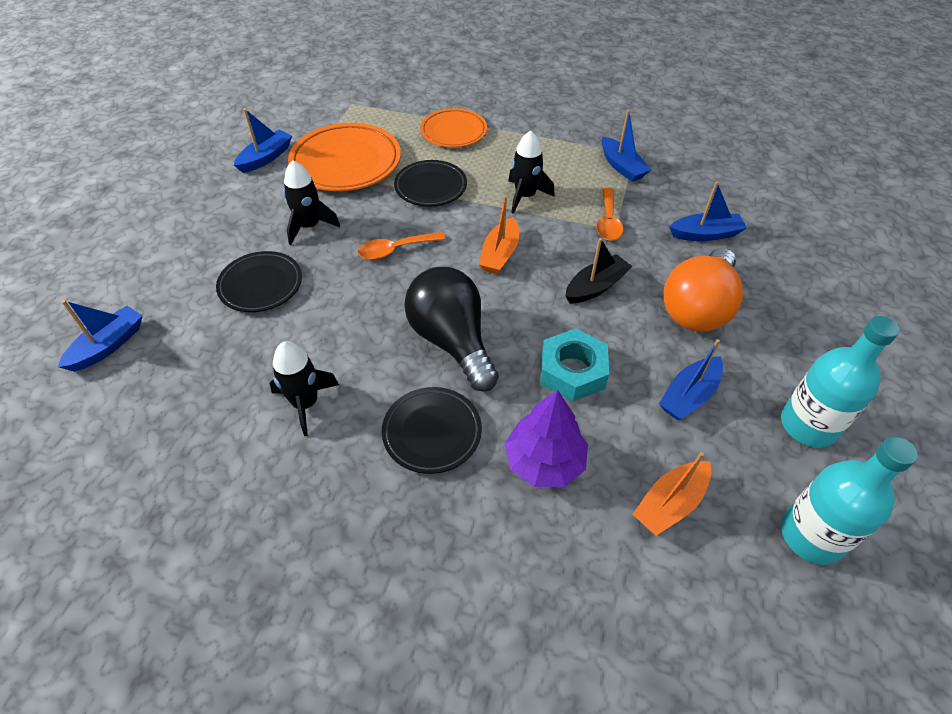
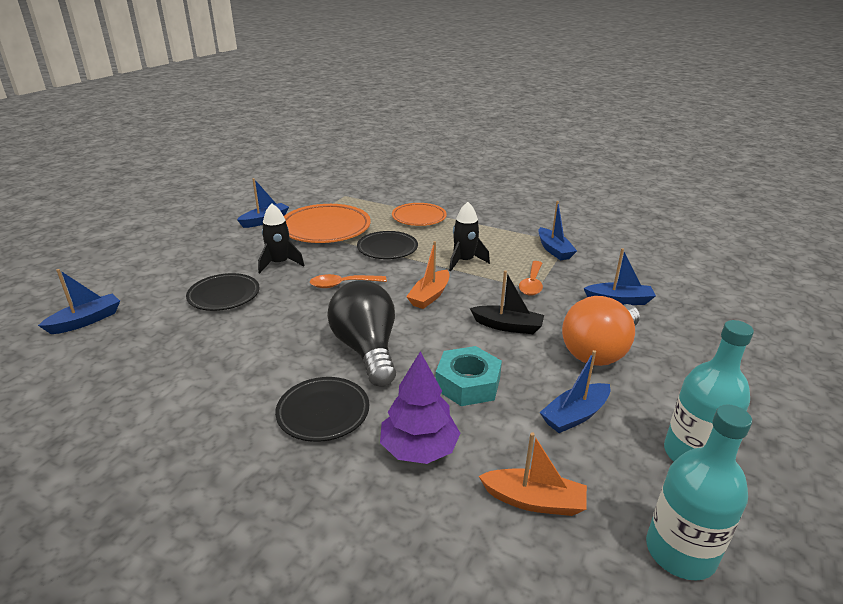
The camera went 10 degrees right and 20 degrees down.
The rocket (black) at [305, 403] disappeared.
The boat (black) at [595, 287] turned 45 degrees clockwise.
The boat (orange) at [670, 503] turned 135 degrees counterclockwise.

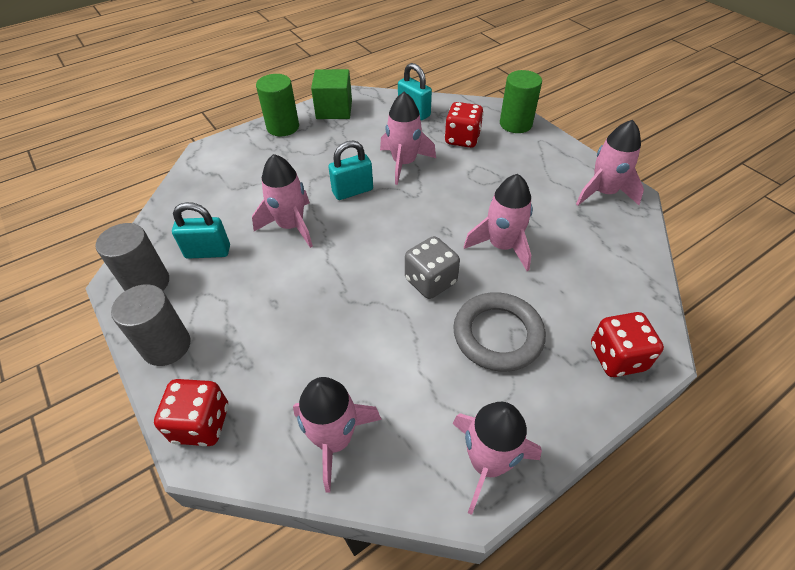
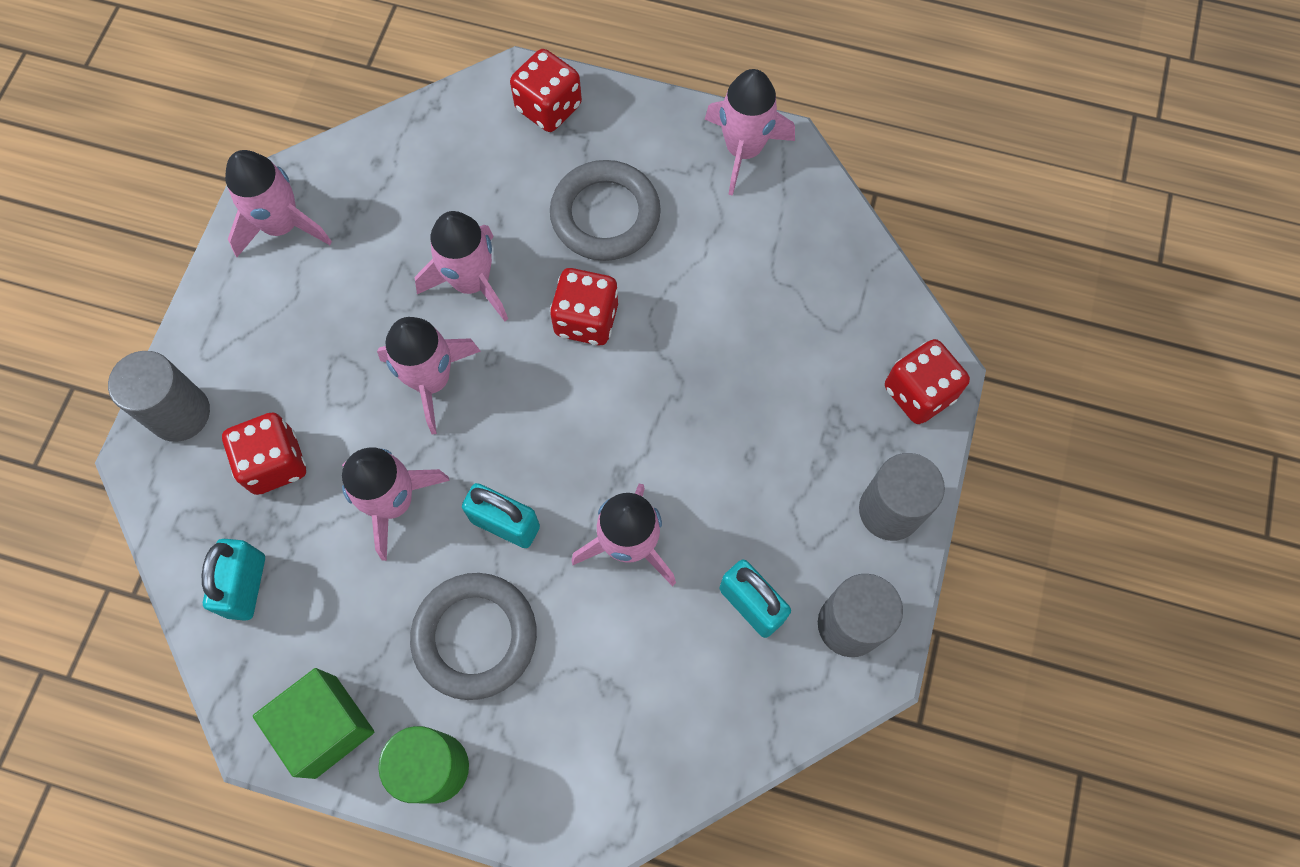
The camera went 130 degrees left and 20 degrees up.
The ring (grey) at [475, 637] appeared.
The rocket (pink) moved from [335, 439] to [431, 380].
The dice (grey) at [430, 281] became the dice (red) at [586, 319].
The cylinder (green) at [515, 124] became the cylinder (grey) at [180, 413].

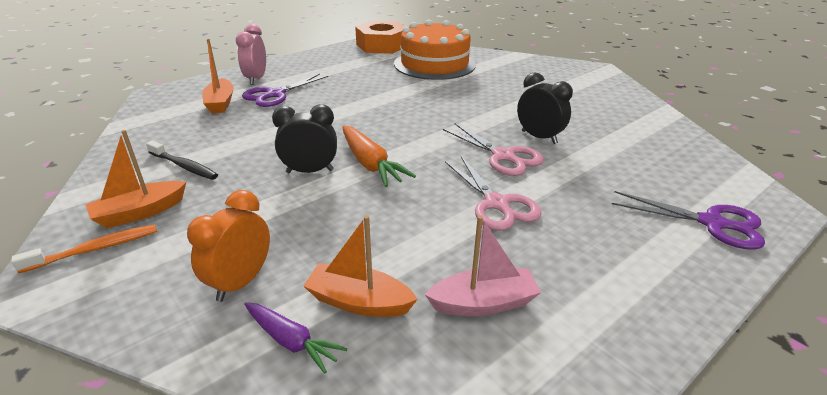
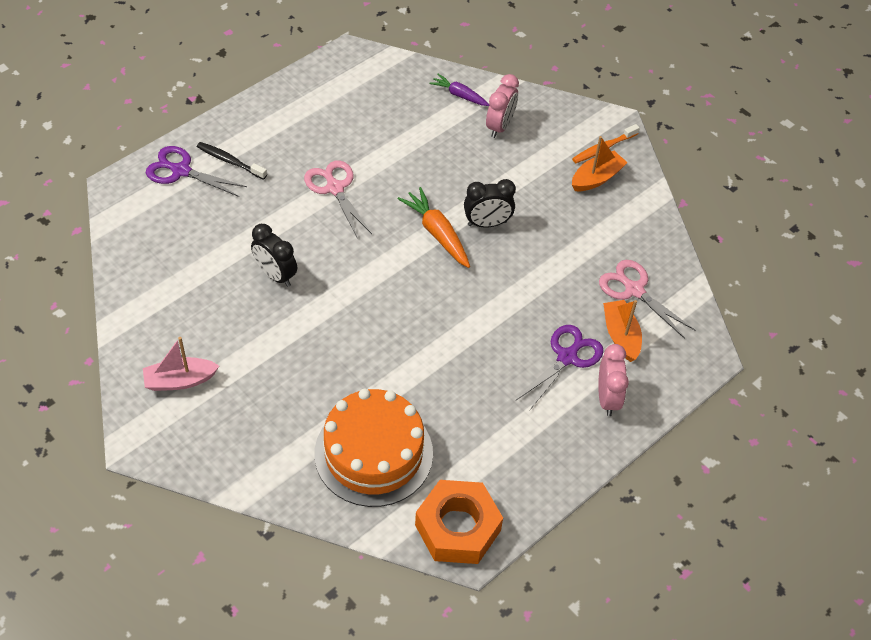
The camera went 175 degrees right and 20 degrees up.
The boat (orange) at [359, 302] disappeared.
The toothbrush (black) moved from [184, 166] to [230, 161].
The boat (pink) moved from [483, 303] to [180, 380].
The scissors (pink) moved from [503, 156] to [634, 290].
The clock (orange) at [241, 282] became the clock (pink) at [500, 126].

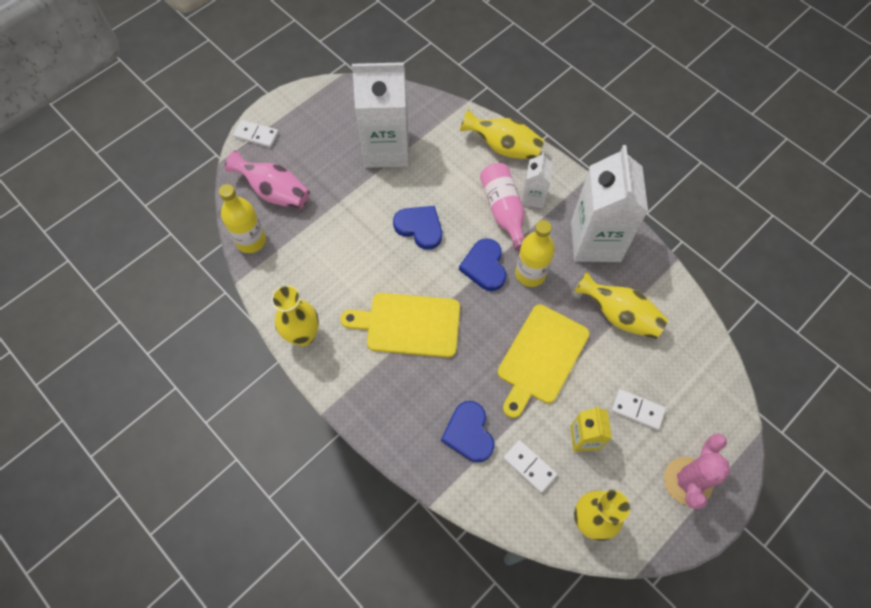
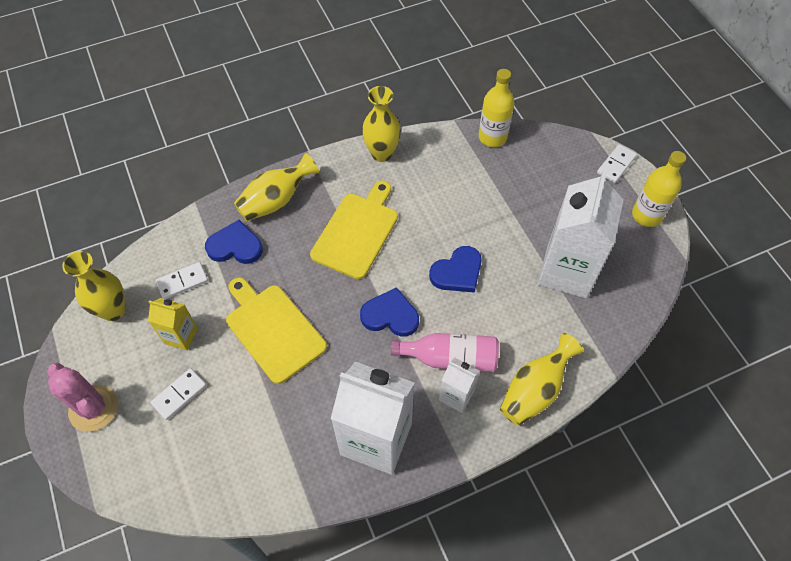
The camera went 110 degrees right and 5 degrees down.
The vase (pink) at [274, 192] disappeared.
The bottle (yellow) moved from [530, 274] to [646, 215].
The vase (yellow) moved from [619, 315] to [276, 200].

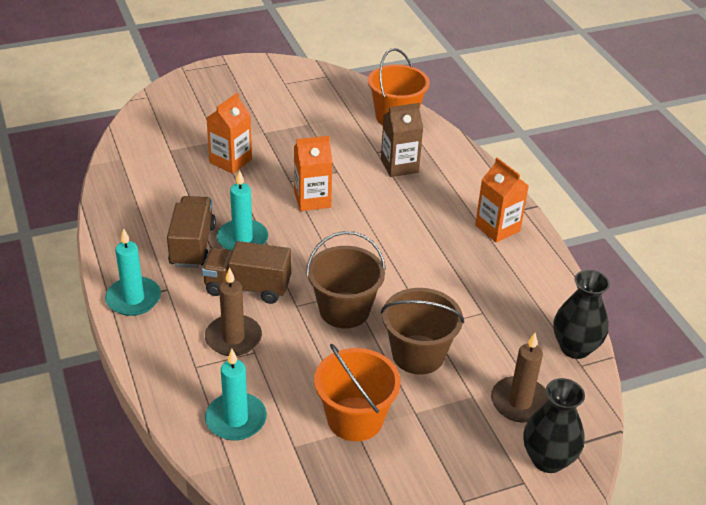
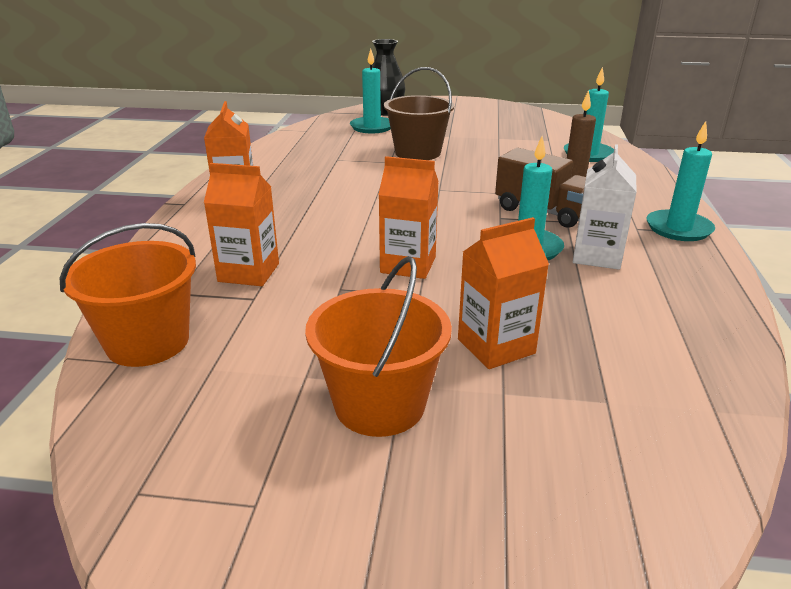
The camera went 150 degrees left and 10 degrees down.
The bucket (brown) at [344, 310] disappeared.
The vase (black) at [575, 348] disappeared.
The bucket (orange) moved from [355, 419] to [379, 404].
The truck (brown) at [192, 245] was replaced by the carton (white) at [597, 256].
The carton (brown) at [399, 166] became the carton (orange) at [249, 272].
The candle (brown) at [520, 402] became the candle (turquoise) at [372, 127].

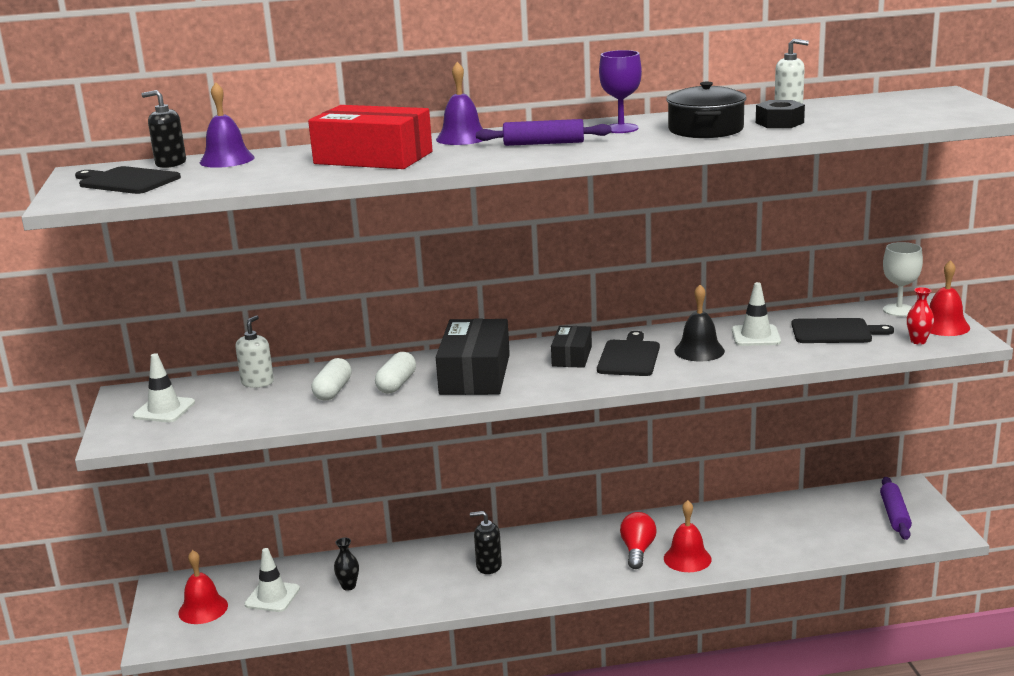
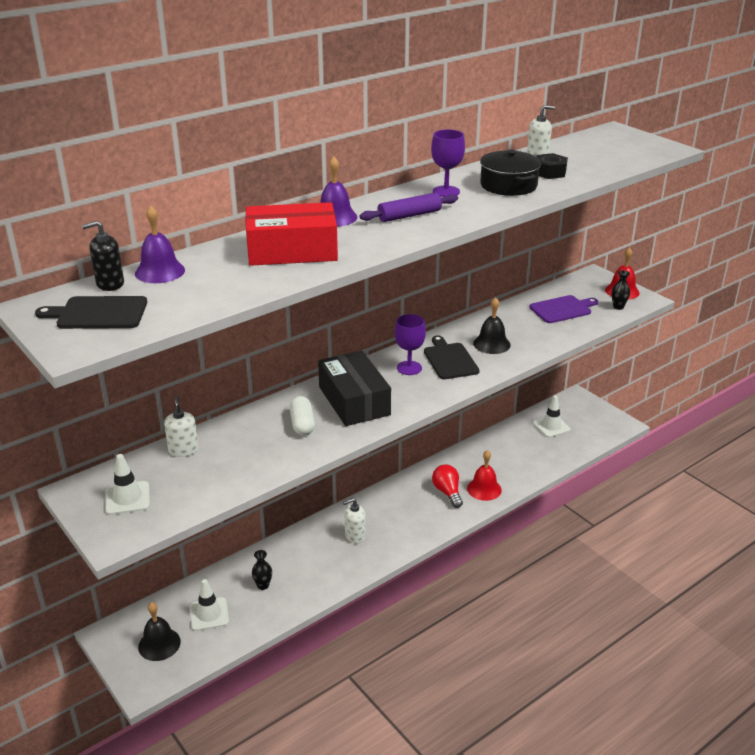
The camera went 30 degrees left and 10 degrees up.
The capsule (white) at [333, 391] disappeared.
The rolling pin (purple) at [894, 515] disappeared.
The goblet (white) at [898, 310] disappeared.
The traffic cone (white) moved from [756, 336] to [551, 426].
The box (black) at [572, 356] was replaced by the goblet (purple) at [409, 368].
The bell (red) at [203, 609] became the bell (black) at [159, 644].
The soap dispenser (black) at [488, 566] became the soap dispenser (white) at [355, 536].
The cutting board (black) at [835, 332] became the cutting board (purple) at [562, 309].
The vase (red) at [918, 341] became the vase (black) at [618, 307].

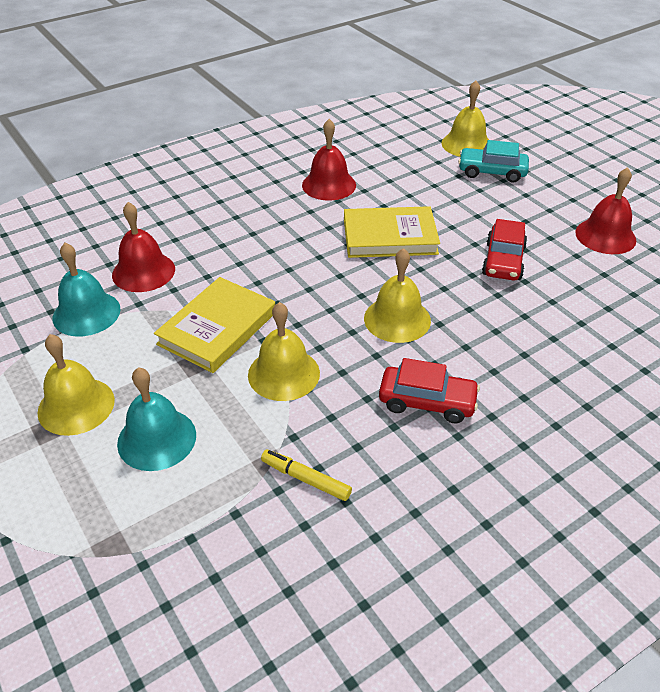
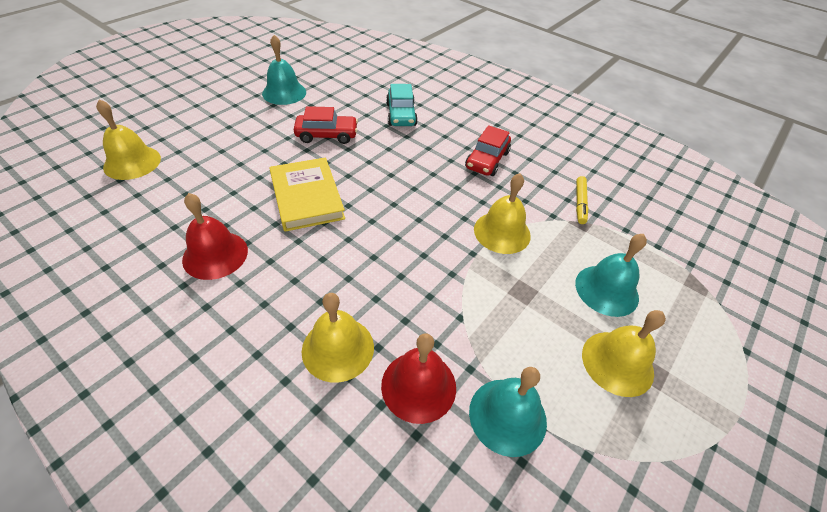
The camera went 110 degrees left and 5 degrees up.
The book (yellow) at [217, 328] disappeared.
The bell (yellow) moved from [397, 319] to [338, 348].
The car (turquoise) moved from [492, 172] to [401, 115].
The bell (red) at [605, 236] became the bell (turquoise) at [284, 92].
The car (red) at [427, 402] turned 150 degrees counterclockwise.

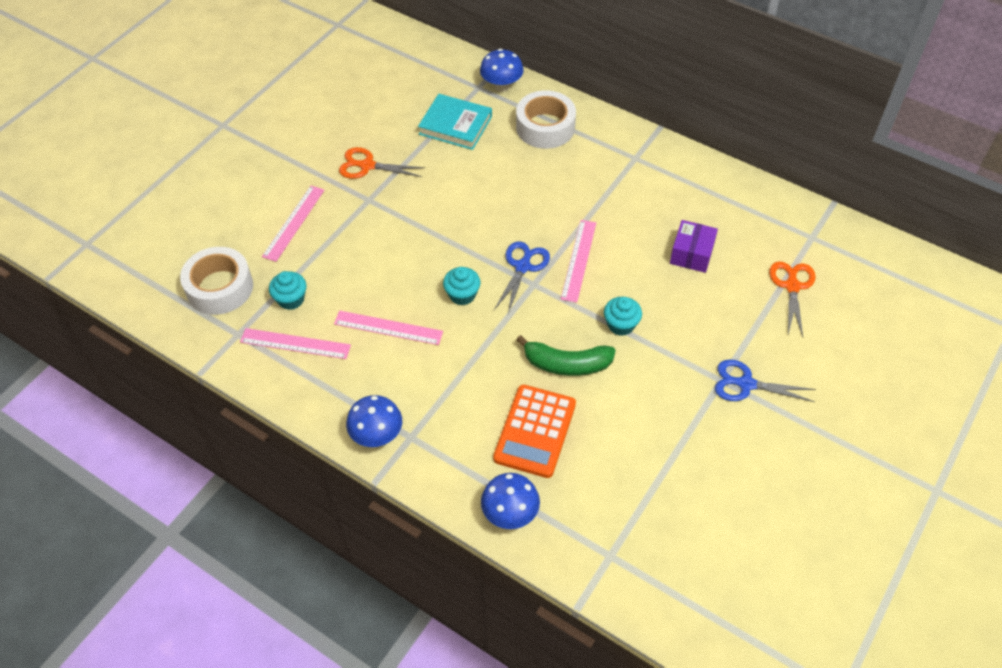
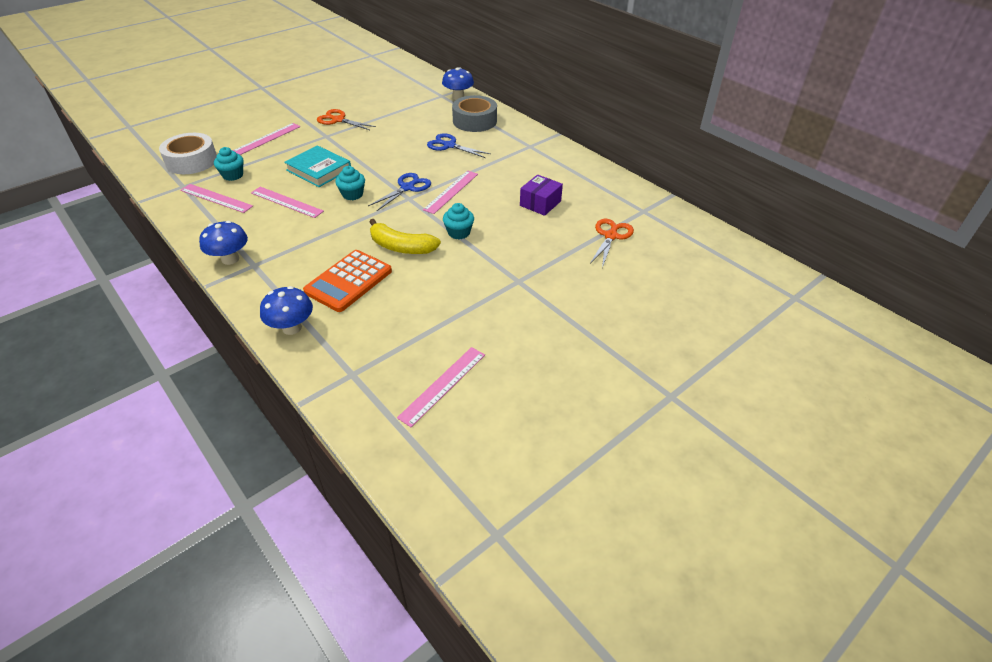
The camera went 15 degrees right and 10 degrees down.
The ruler (pink) at [443, 385] appeared.
The book (turquoise) moved from [455, 125] to [319, 170].
The scissors (blue) moved from [746, 384] to [449, 145].
The tape (white) at [545, 127] became the tape (grey) at [474, 121].
The banana (green) at [567, 364] became the banana (yellow) at [401, 247].

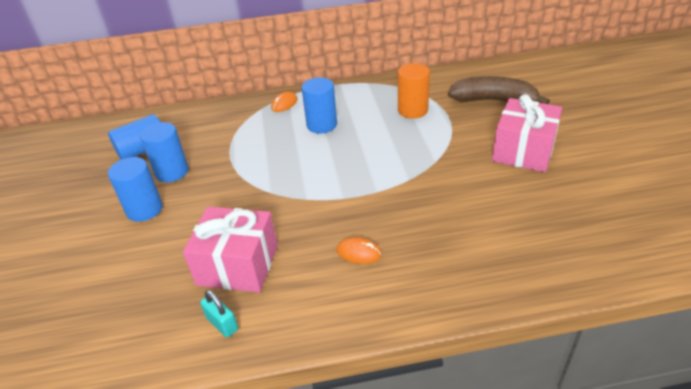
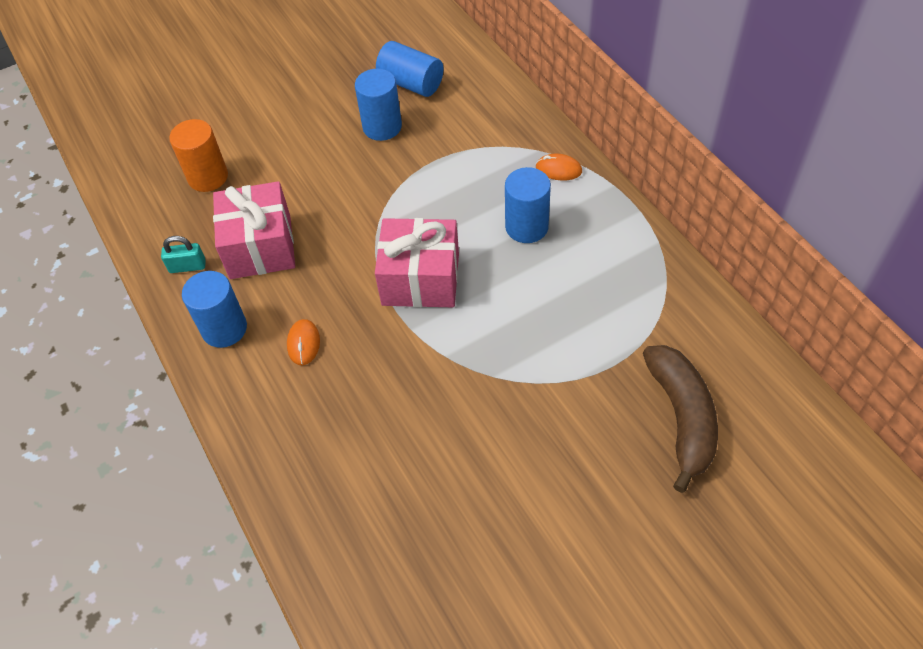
The camera went 70 degrees right and 15 degrees up.
The cylinder (blue) moved from [144, 209] to [224, 329].
The cylinder (orange) moved from [412, 110] to [208, 177].
The gift (pink) moved from [523, 151] to [420, 279].
The padlock (turquoise) at [222, 323] turned 60 degrees clockwise.

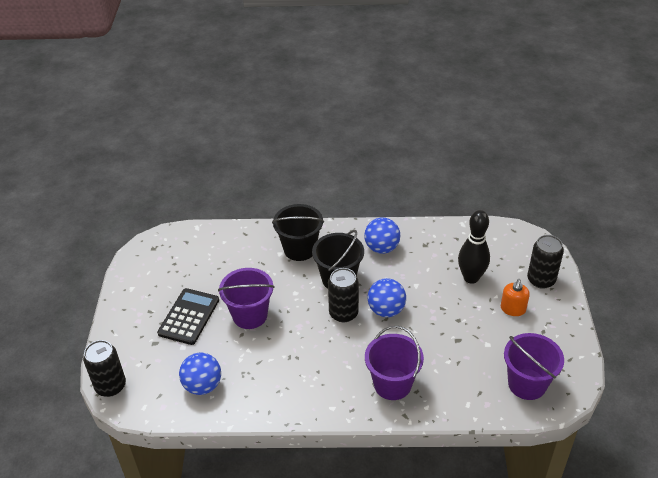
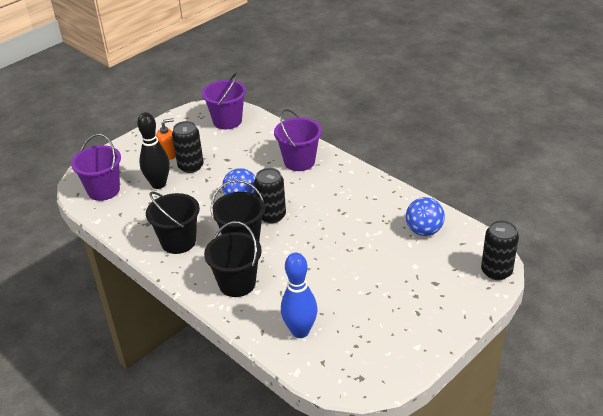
The camera went 135 degrees left and 5 degrees down.
The calculator (black) at [189, 317] disappeared.
The bowling pin (blue) at [300, 331] appeared.
The bucket (purple) moved from [250, 315] to [104, 190].
The can (black) moved from [541, 280] to [191, 166].
The ball (blue) at [382, 248] was replaced by the bucket (black) at [178, 242].

